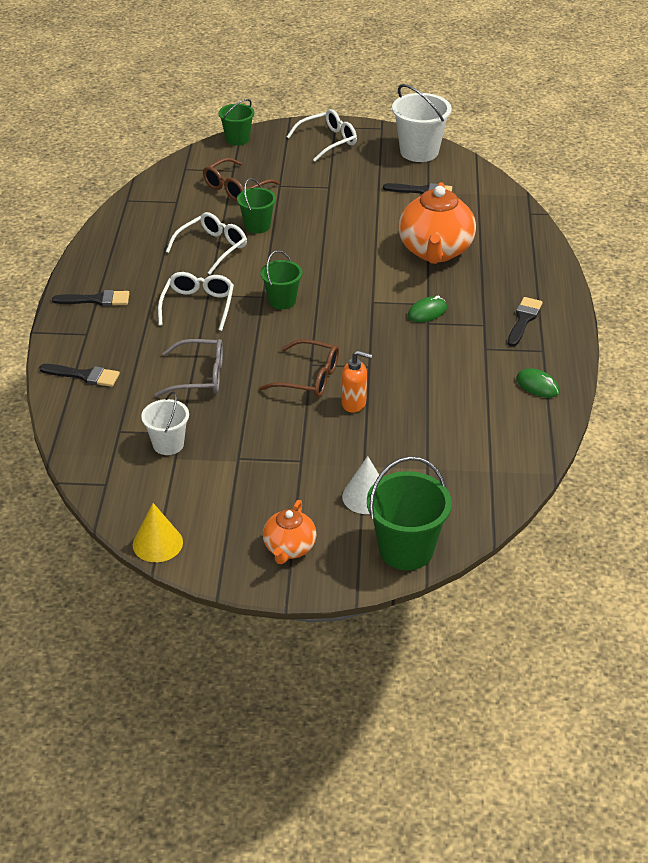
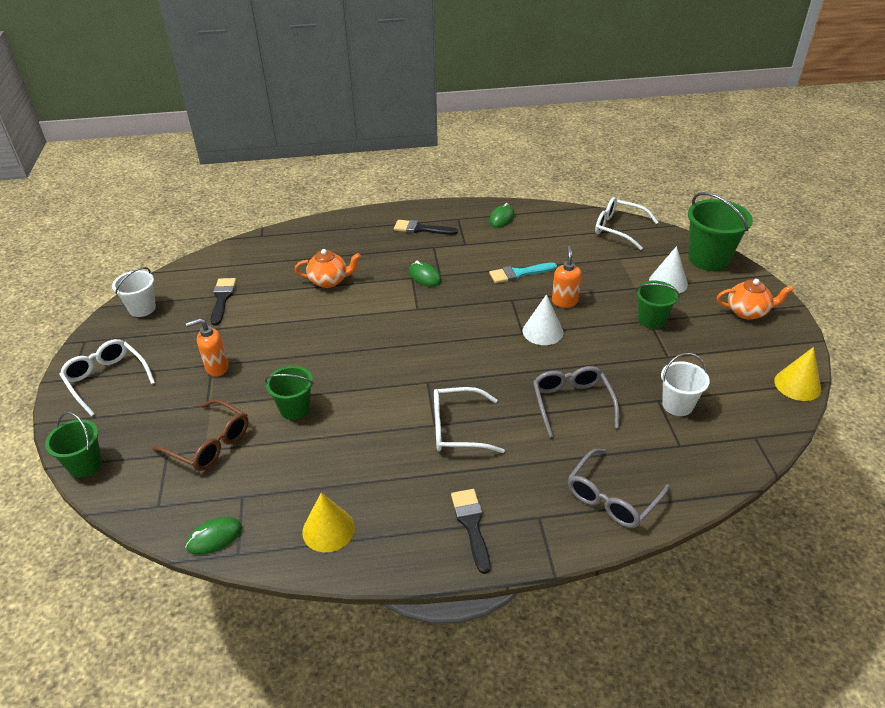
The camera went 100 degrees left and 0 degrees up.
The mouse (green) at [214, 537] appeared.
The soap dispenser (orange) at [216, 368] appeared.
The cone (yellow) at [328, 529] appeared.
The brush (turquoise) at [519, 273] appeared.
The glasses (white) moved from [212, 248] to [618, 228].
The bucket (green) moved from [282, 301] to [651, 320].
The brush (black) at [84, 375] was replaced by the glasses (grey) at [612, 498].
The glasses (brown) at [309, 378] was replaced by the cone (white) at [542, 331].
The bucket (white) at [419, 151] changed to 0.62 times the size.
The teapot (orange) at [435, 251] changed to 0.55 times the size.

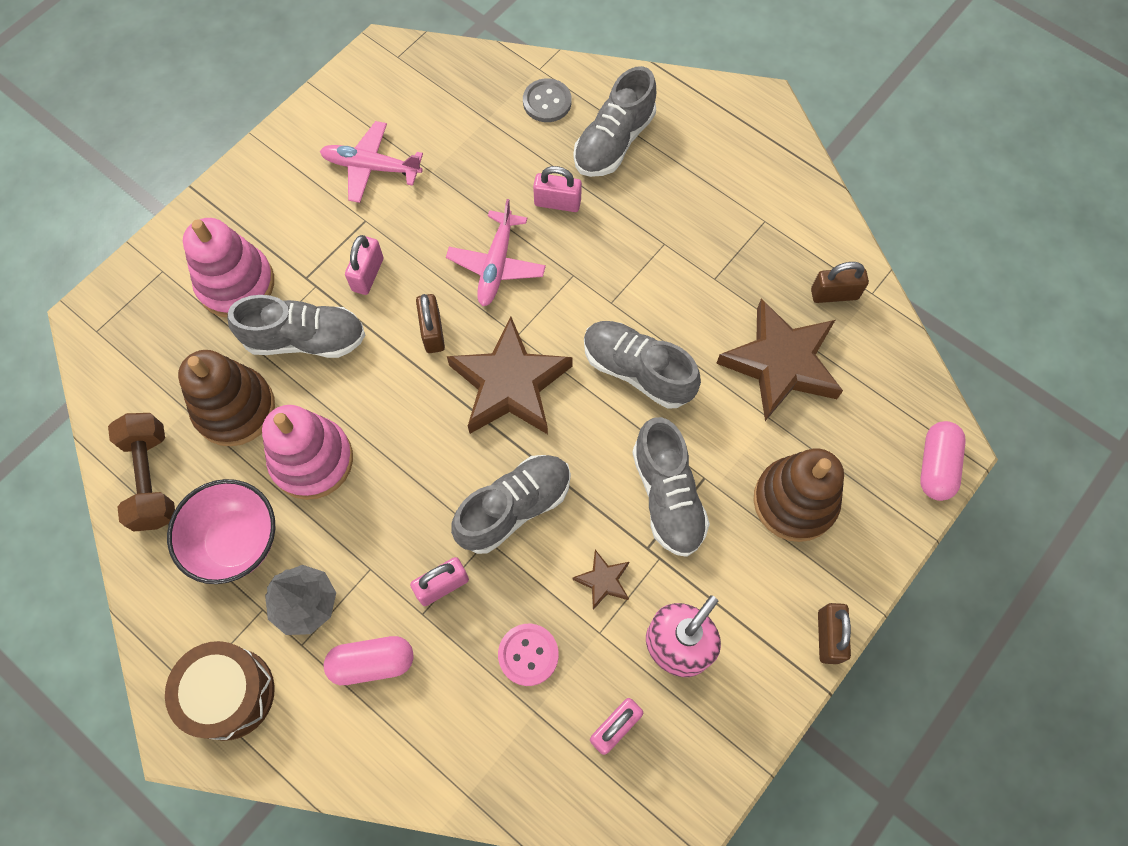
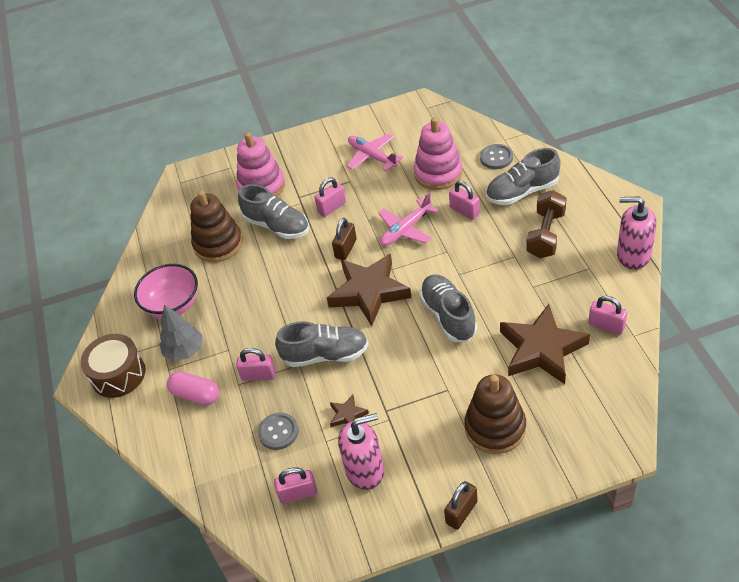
The camera went 40 degrees right and 20 degrees down.
The shoe (grey) at [667, 496] disappeared.
The capsule (pink) at [936, 466] disappeared.
The soap dispenser (pink) at [633, 255] appeared.
The dumbbell (brown) moved from [152, 479] to [546, 234].
The stacking toy (pink) moved from [312, 460] to [438, 173].
The button (pink) at [528, 655] became the button (grey) at [278, 432].
The padlock (brown) at [834, 294] became the padlock (pink) at [606, 326].

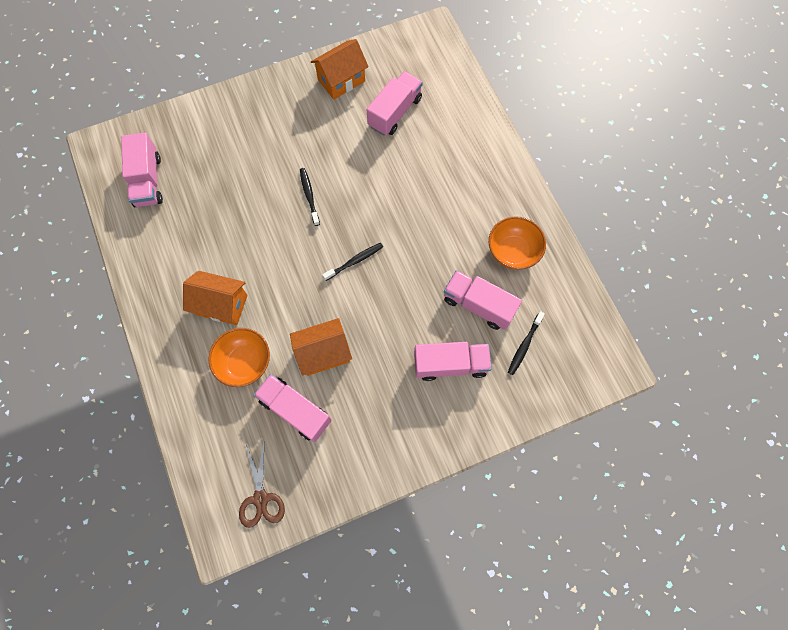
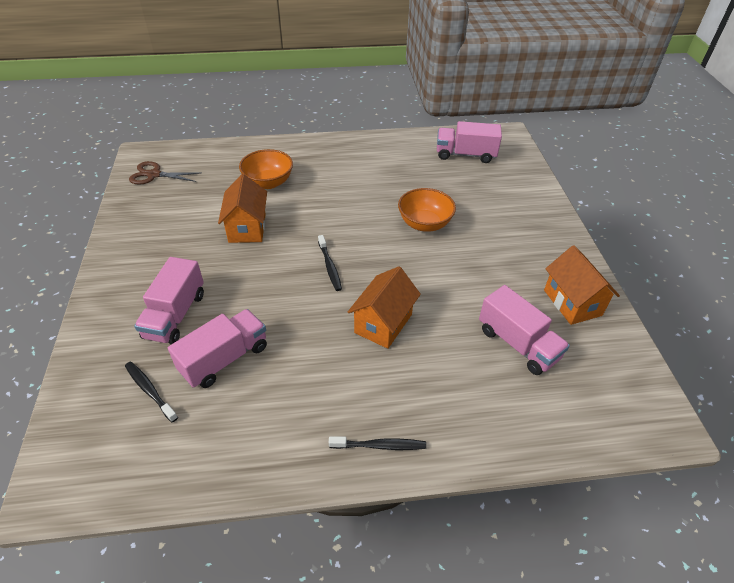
The camera went 105 degrees right and 25 degrees down.
The truck (pink) at [295, 410] disappeared.
The house (orange) moved from [222, 305] to [383, 323].
The toothbrush (black) moved from [309, 196] to [380, 446].
The bowl (orange) moved from [513, 252] to [424, 224].

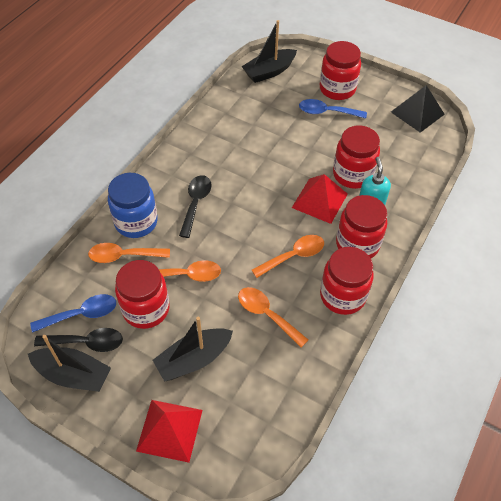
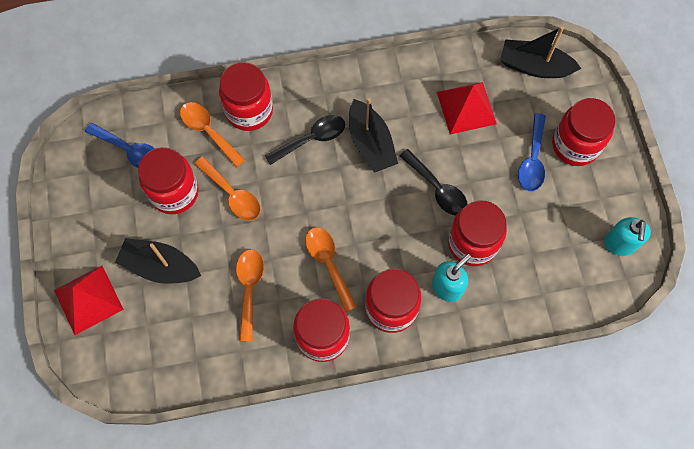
The camera went 50 degrees right and 15 degrees up.
The boat (black) moved from [73, 375] to [370, 143].
The spoon (black) moved from [86, 342] to [437, 189].
The pyramid (red) moved from [319, 200] to [466, 107].
The pyramid (black) at [417, 113] was replaced by the soap dispenser (turquoise) at [619, 244].
The jar (blue) at [136, 222] became the jar (red) at [249, 111].
The spoon (orange) at [293, 256] turned 135 degrees counterclockwise.
The spoon (blue) at [327, 112] turned 135 degrees counterclockwise.

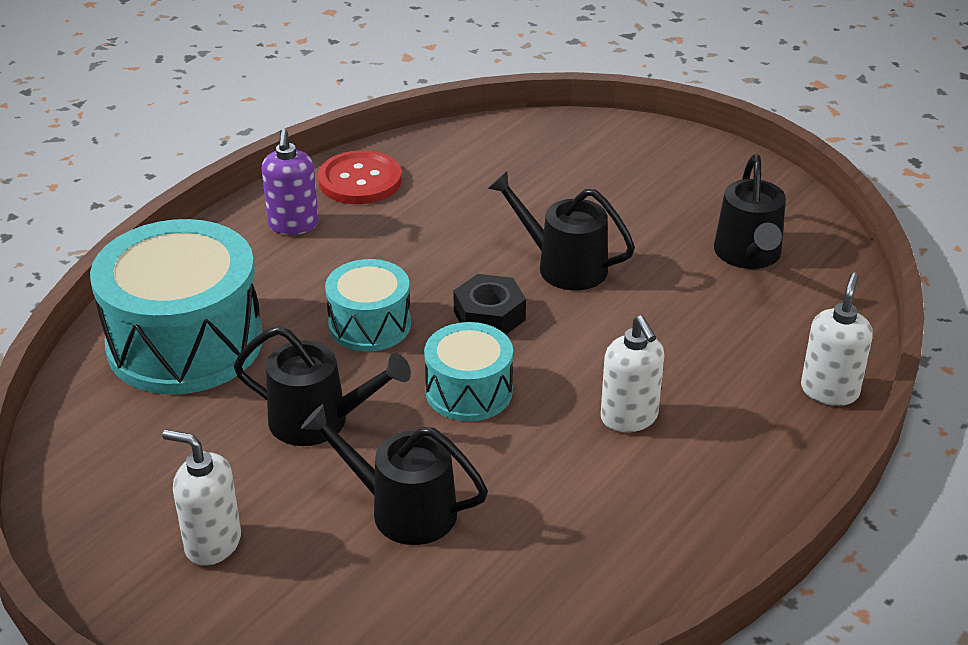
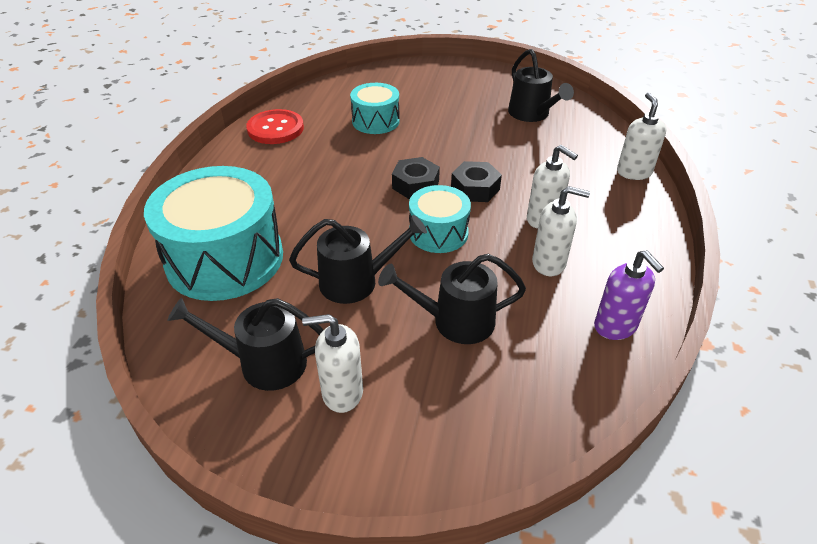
The camera went 25 degrees left and 5 degrees up.
The nut (black) at [475, 188] appeared.
The soap dispenser (white) at [549, 263] appeared.
The soap dispenser (purple) moved from [293, 225] to [615, 326].
The drum (turquoise) moved from [369, 325] to [375, 121].
The watering can (black) moved from [563, 266] to [263, 363].

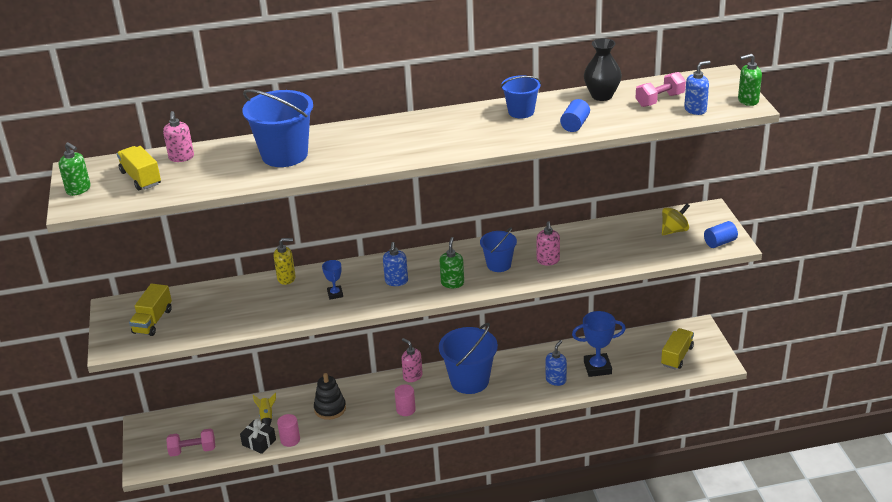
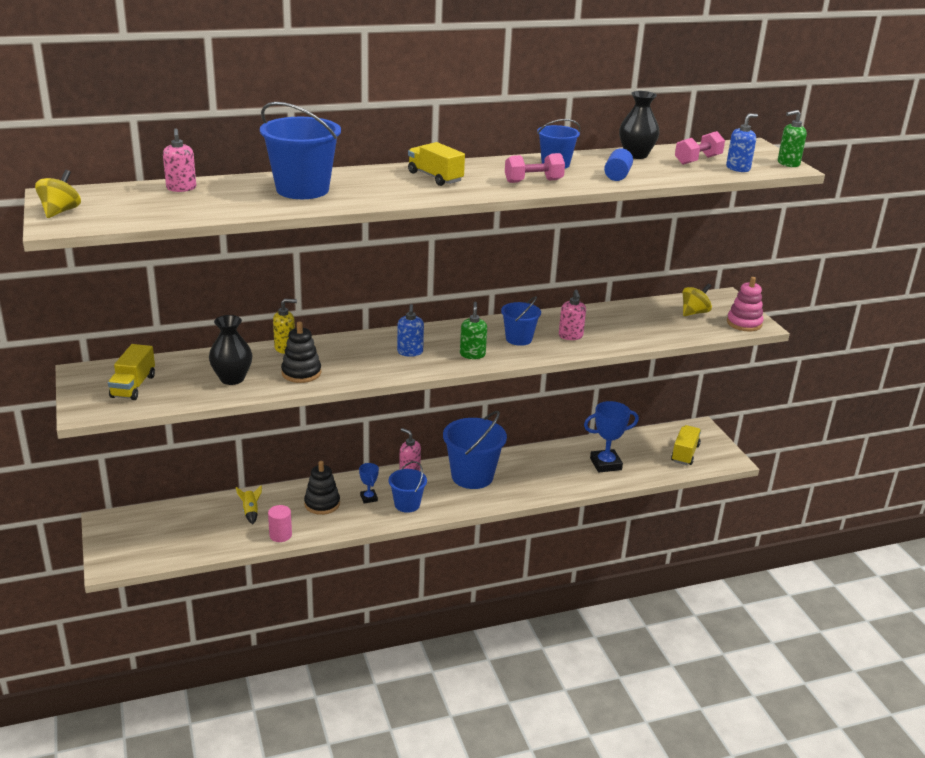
The camera went 10 degrees left and 5 degrees down.
The gift (black) at [259, 442] disappeared.
The soap dispenser (blue) at [556, 380] disappeared.
The vase (black) at [232, 378] appeared.
The stacking toy (black) at [301, 373] appeared.
The truck (yellow) moved from [141, 178] to [435, 177].
The dumbbell (pink) moved from [192, 450] to [533, 181].
The trophy (blue) moved from [335, 294] to [368, 498].
The soap dispenser (green) at [78, 189] was replaced by the spinning top (yellow) at [60, 211].
The cylinder (pink) at [406, 409] was replaced by the bucket (blue) at [407, 504].
The cylinder (blue) at [720, 242] was replaced by the stacking toy (pink) at [744, 323].

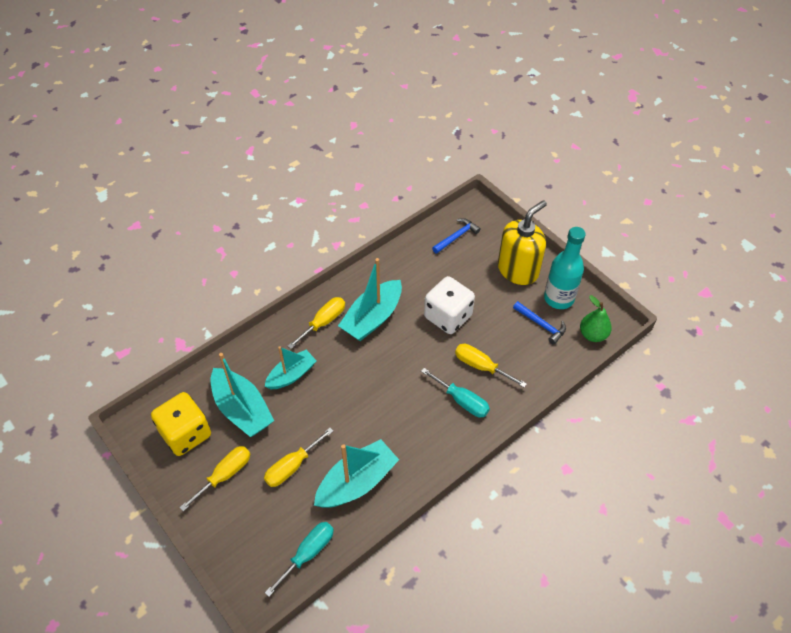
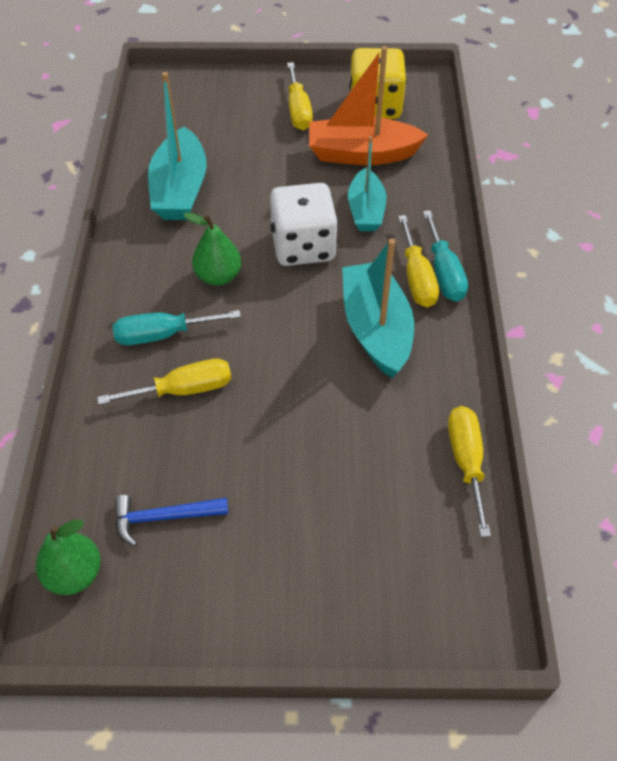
The camera went 130 degrees right and 0 degrees up.
The hammer (blue) at [456, 236] disappeared.
The soap dispenser (yellow) at [518, 270] disappeared.
The bottle (turquoise) at [558, 298] disappeared.
The pear (green) at [218, 276] appeared.
The screwdriver (yellow) moved from [292, 466] to [466, 462].
The screwdriver (turquoise) moved from [308, 553] to [444, 273].
The dice (white) moved from [448, 316] to [303, 246].
The boat (turquoise) at [242, 409] became the boat (orange) at [362, 154].

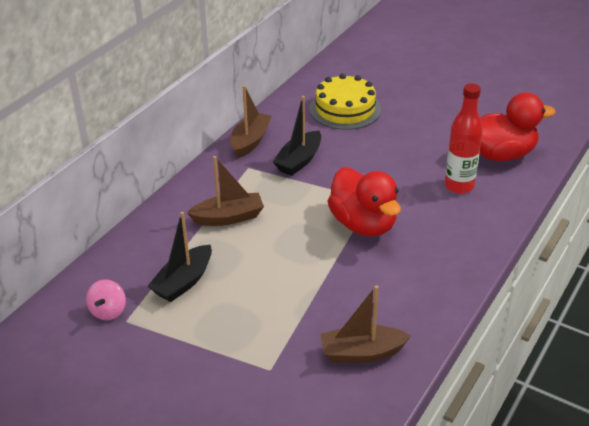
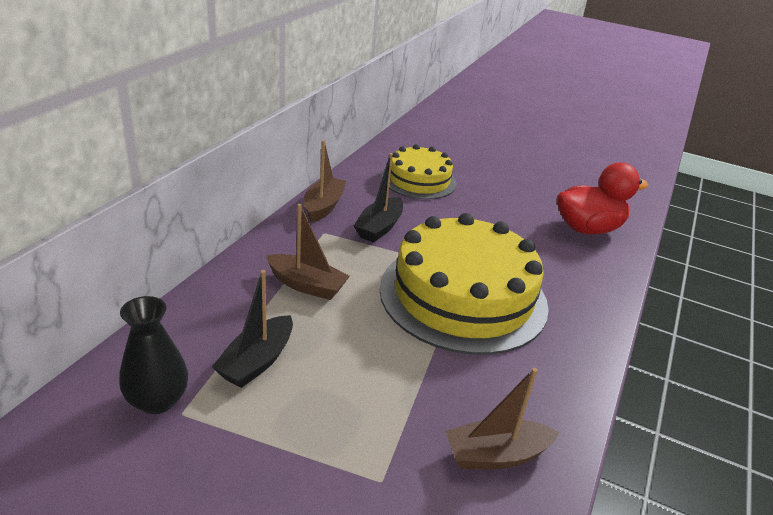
The camera went 10 degrees left and 5 degrees down.
The bottle (red) at [459, 186] disappeared.
The spinning top (pink) at [108, 311] was replaced by the vase (black) at [157, 400].
The duck (red) at [363, 224] was replaced by the cake (yellow) at [463, 296].
The boat (brown) at [228, 217] turned 45 degrees clockwise.

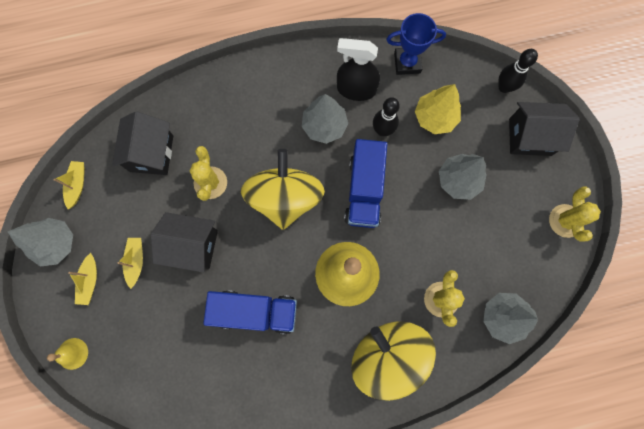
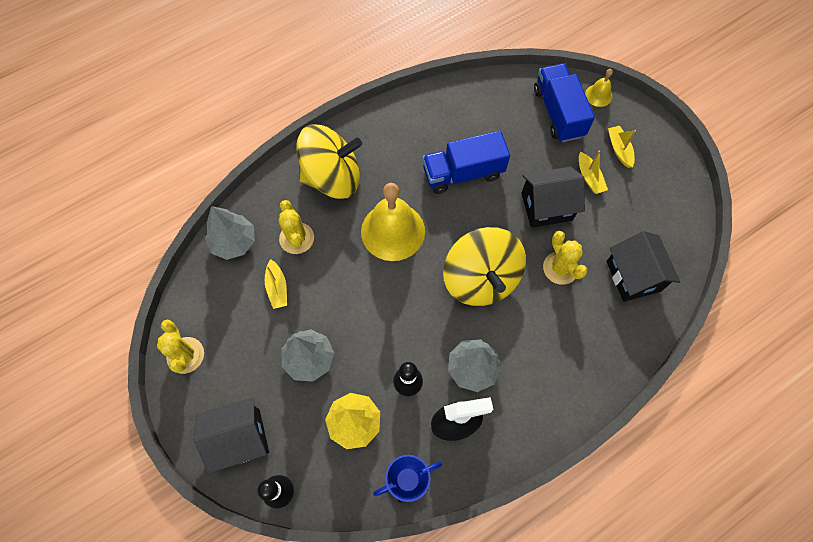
The camera went 160 degrees right and 10 degrees down.
The tree (grey) at [56, 243] disappeared.
The boat (yellow) moved from [77, 185] to [277, 288].
The truck (blue) moved from [364, 190] to [558, 112].
The spinning top (yellow) at [387, 355] turned 45 degrees counterclockwise.

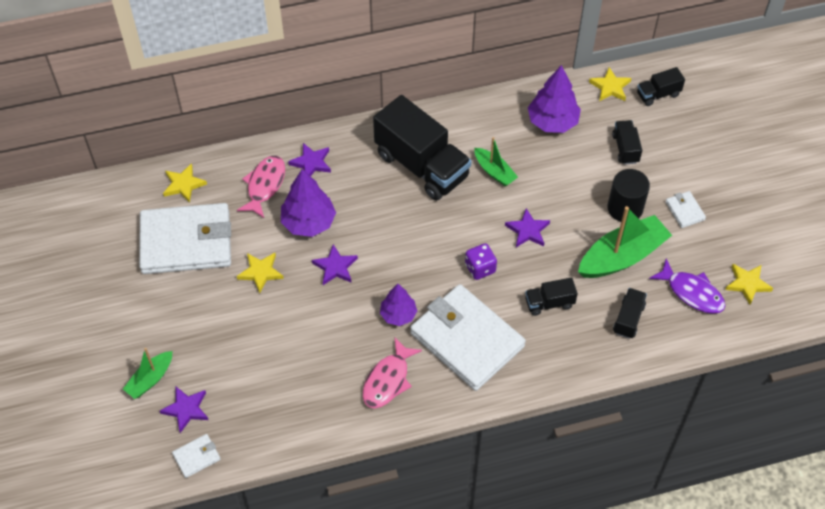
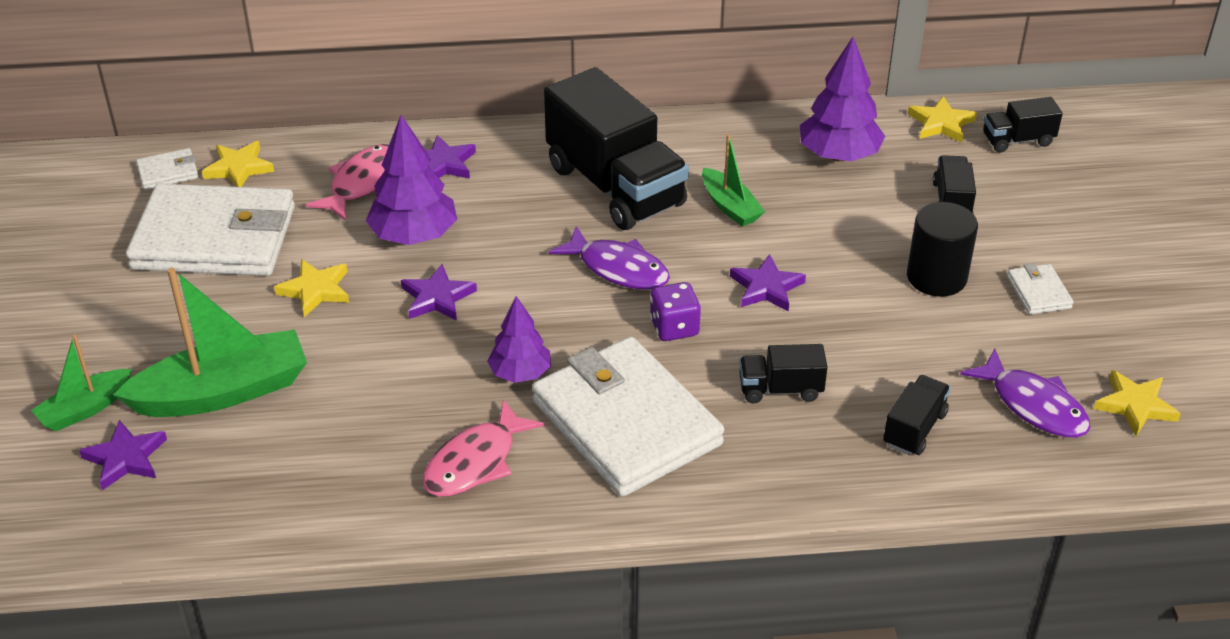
The camera went 10 degrees right and 15 degrees down.
The fish (purple) at [618, 268] appeared.
The wallet (white) moved from [196, 457] to [168, 172].
The boat (green) moved from [622, 256] to [222, 392].

